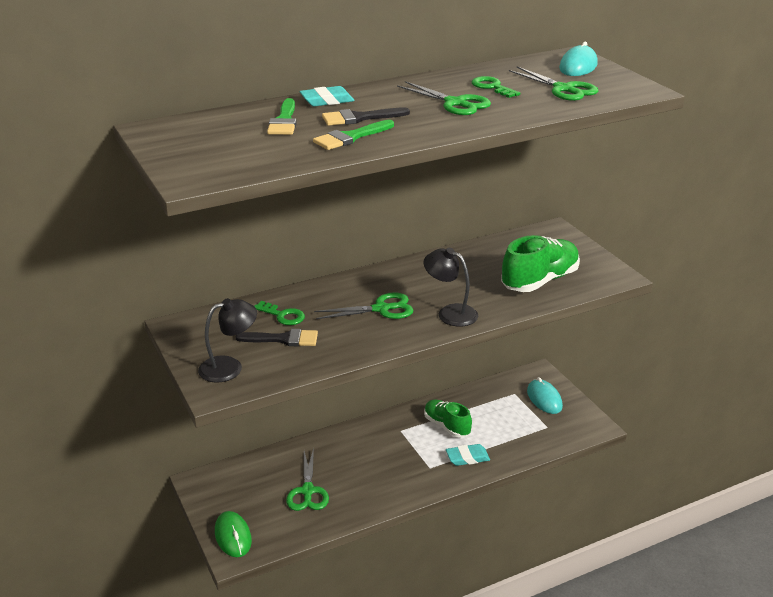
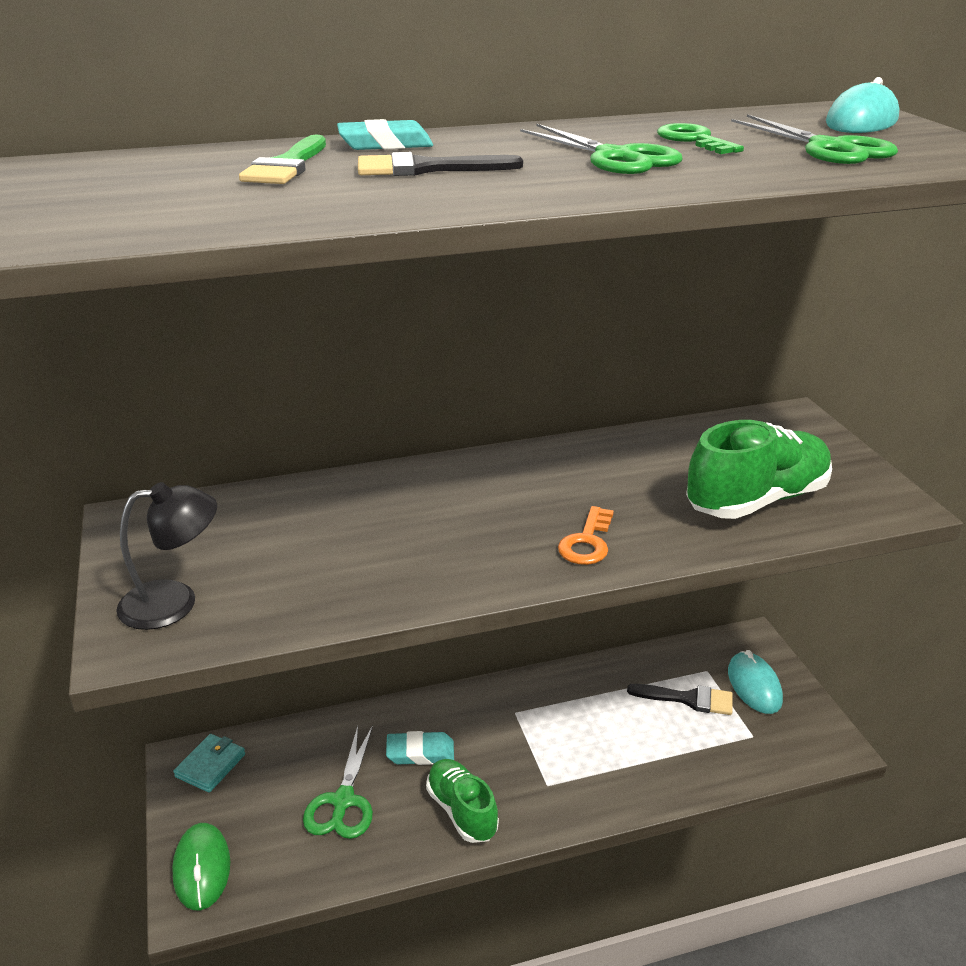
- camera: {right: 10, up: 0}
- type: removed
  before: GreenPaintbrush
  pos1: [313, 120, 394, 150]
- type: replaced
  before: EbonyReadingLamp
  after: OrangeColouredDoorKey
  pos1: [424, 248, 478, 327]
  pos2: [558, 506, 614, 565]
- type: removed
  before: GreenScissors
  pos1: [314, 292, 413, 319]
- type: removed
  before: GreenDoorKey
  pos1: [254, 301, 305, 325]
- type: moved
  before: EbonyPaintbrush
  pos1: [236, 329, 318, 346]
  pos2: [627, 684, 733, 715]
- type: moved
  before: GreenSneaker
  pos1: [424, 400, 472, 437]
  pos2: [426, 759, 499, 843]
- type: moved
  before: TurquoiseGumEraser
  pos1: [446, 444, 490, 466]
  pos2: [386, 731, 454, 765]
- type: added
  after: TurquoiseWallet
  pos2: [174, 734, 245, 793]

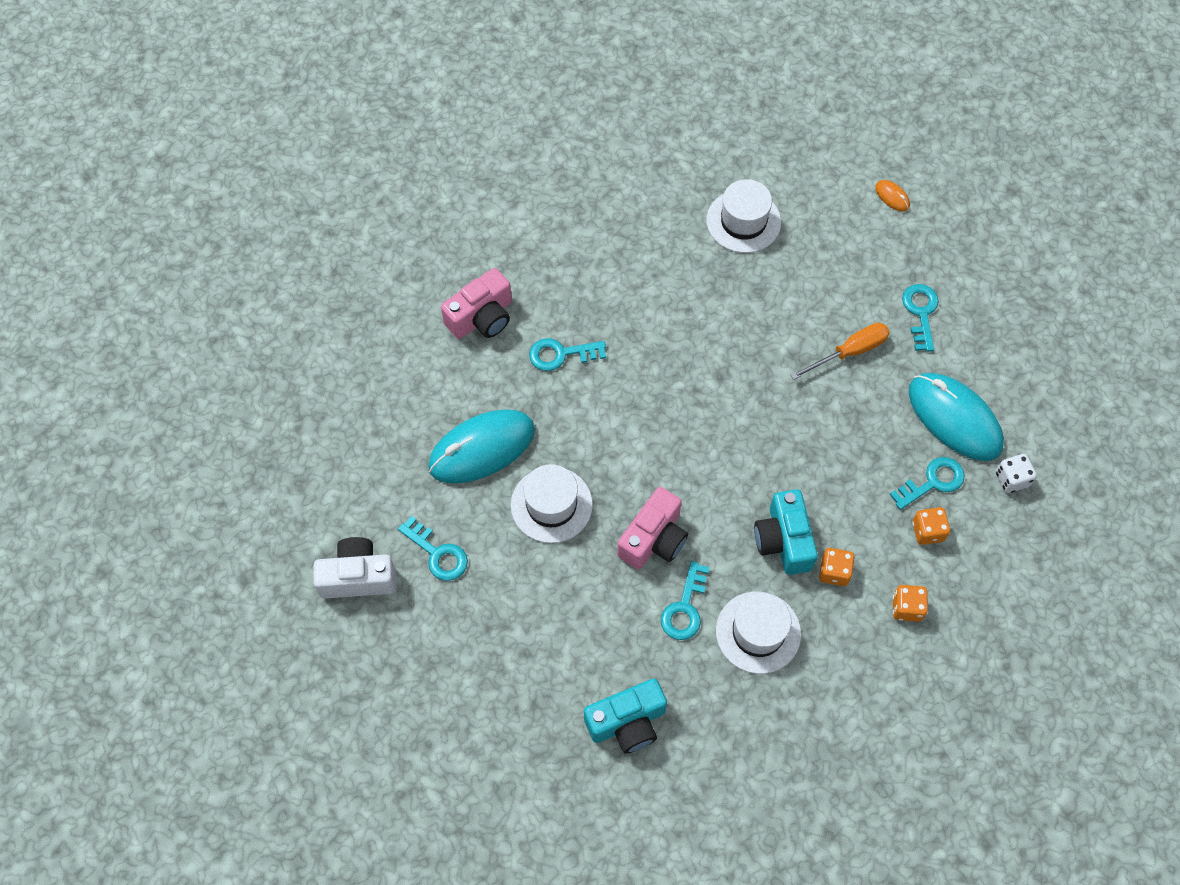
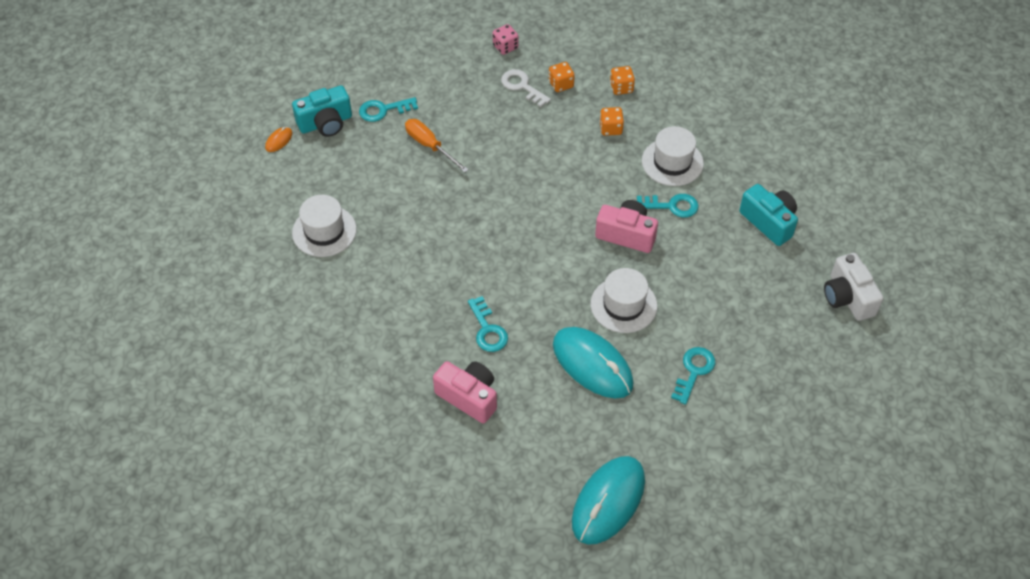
- camera: {right: -105, up: -10}
- type: moved
  before: TurquoisePcMouse
  pos1: [909, 373, 1004, 461]
  pos2: [572, 456, 645, 545]
- type: recoloured
  before: SnowWhiteGameDie
  after: RosyGameDie
  pos1: [996, 454, 1037, 493]
  pos2: [493, 24, 518, 55]
- type: recoloured
  before: TurquoiseDoorKey
  after: SnowWhiteDoorKey
  pos1: [890, 457, 965, 510]
  pos2: [501, 69, 551, 107]
- type: moved
  before: TurquoiseCompactCamera
  pos1: [754, 489, 818, 575]
  pos2: [292, 85, 352, 137]
- type: moved
  before: SnowWhiteCompactCamera
  pos1: [313, 537, 396, 599]
  pos2: [824, 253, 883, 321]

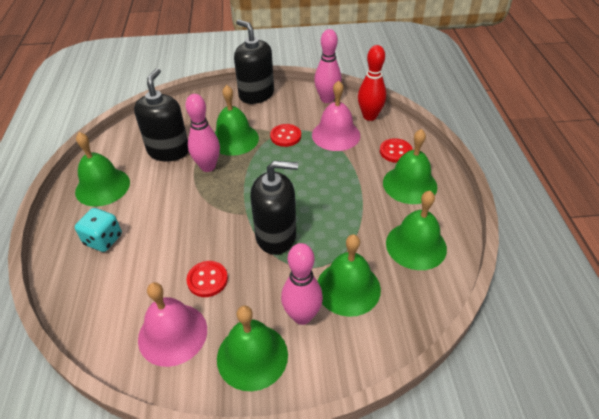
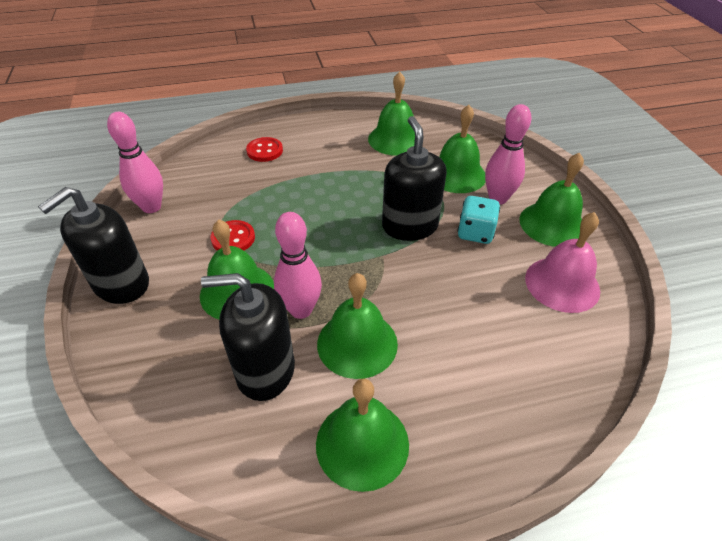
- camera: {right: -100, up: 0}
- type: removed
  before: CrimsonBowlingPin
  pos1: [358, 45, 386, 121]
- type: removed
  before: RosyHandBell
  pos1: [312, 80, 360, 151]
- type: moved
  before: GreenHandBell
  pos1: [383, 129, 437, 204]
  pos2: [317, 273, 398, 379]
- type: moved
  before: TurquoiseGameDie
  pos1: [75, 208, 122, 252]
  pos2: [457, 196, 500, 244]
- type: removed
  before: CrimsonSewingButton
  pos1: [186, 261, 228, 297]

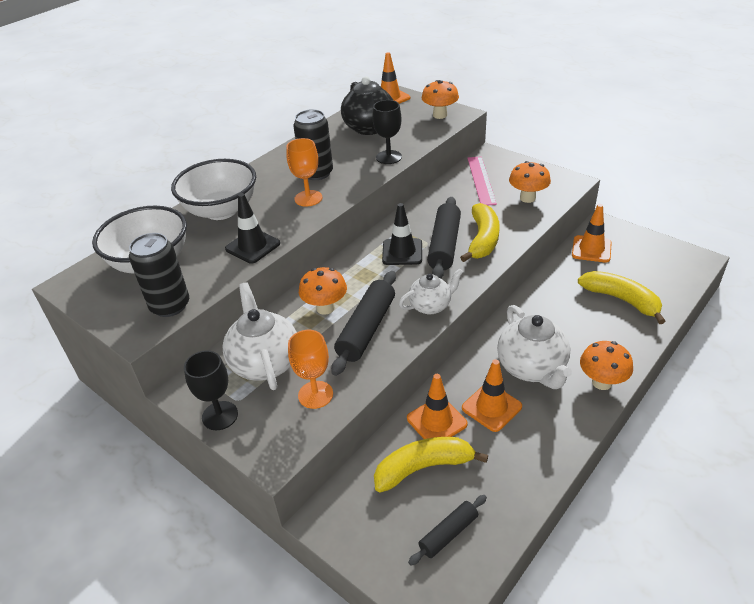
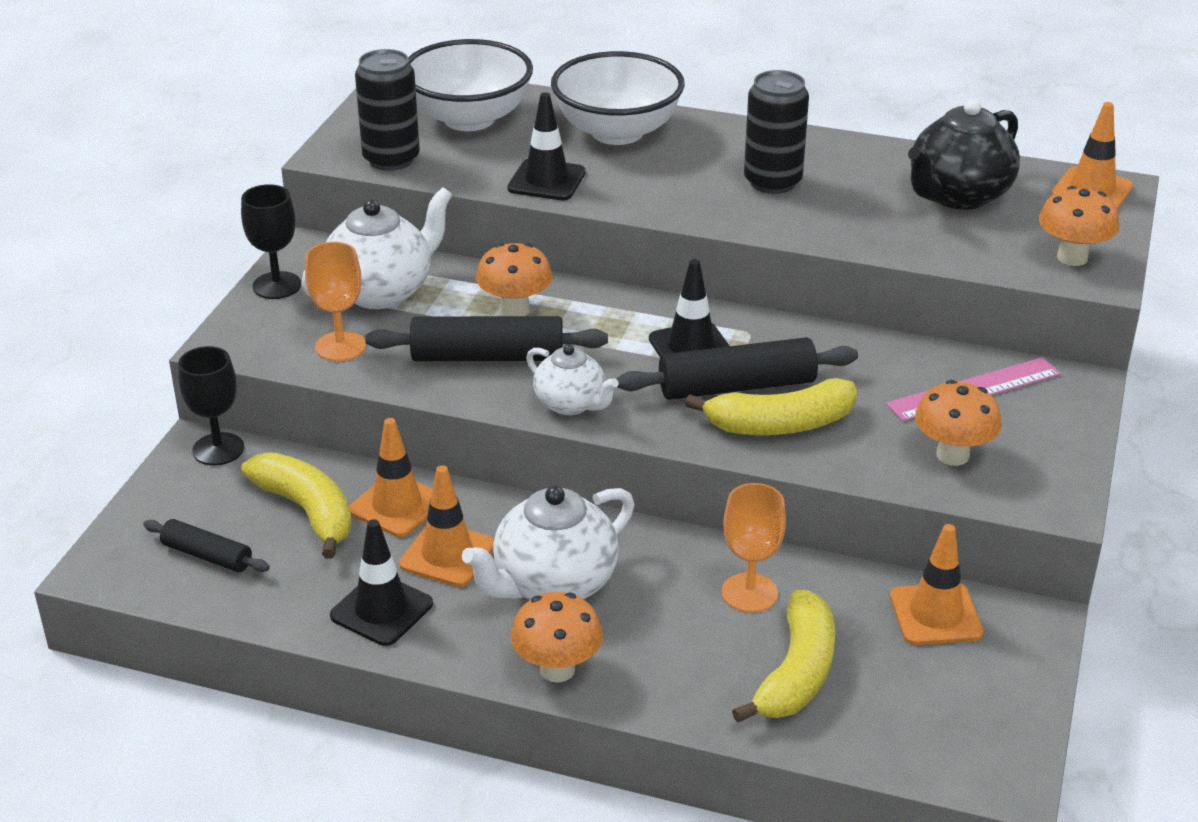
- camera: {right: 65, up: -5}
- type: moved
  before: EbonyChalice
  pos1: [372, 100, 402, 164]
  pos2: [178, 346, 244, 465]
- type: moved
  before: OrangeColouredChalice
  pos1: [286, 138, 322, 207]
  pos2: [722, 483, 786, 613]
- type: added
  after: EbonySafetyCone
  pos2: [330, 519, 433, 646]

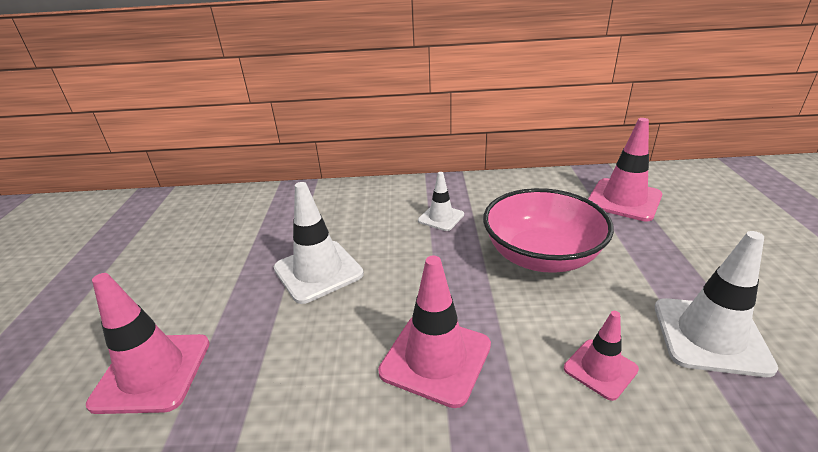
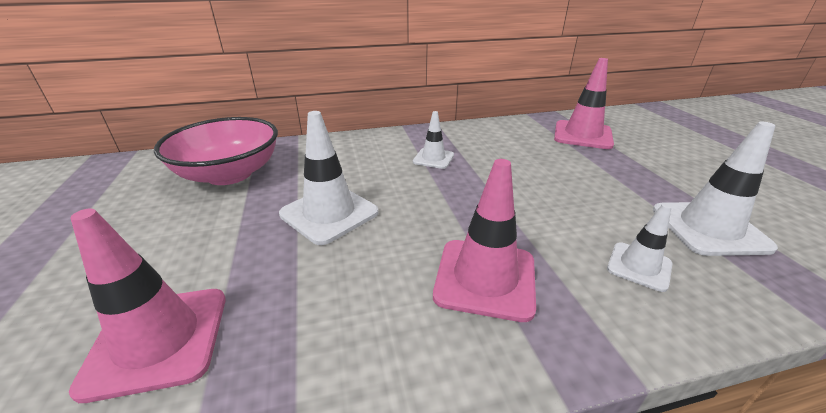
- camera: {right: -15, up: 0}
- type: moved
  before: RosyDeepDish
  pos1: [483, 188, 614, 273]
  pos2: [154, 117, 278, 185]
- type: recoloured
  before: RosySafetyCone
  after: SnowWhiteSafetyCone
  pos1: [564, 311, 639, 401]
  pos2: [607, 203, 673, 292]

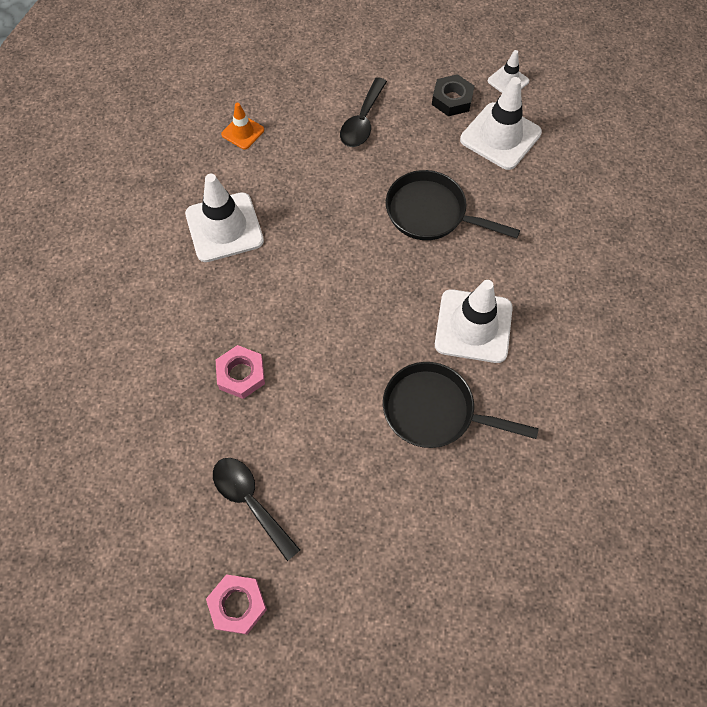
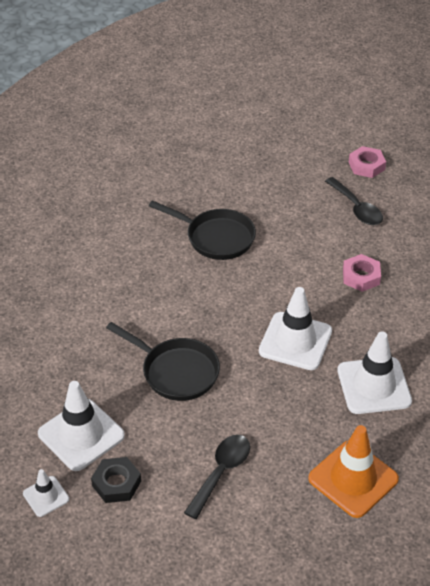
- camera: {right: -170, up: -20}
- type: resized
  before: OrangeColouredSafetyCone
  pos1: [221, 103, 264, 150]
  pos2: [308, 425, 399, 518]
  scale: 1.91
- type: moved
  before: SnowWhiteSafetyCone
  pos1: [435, 280, 513, 363]
  pos2: [259, 287, 332, 370]

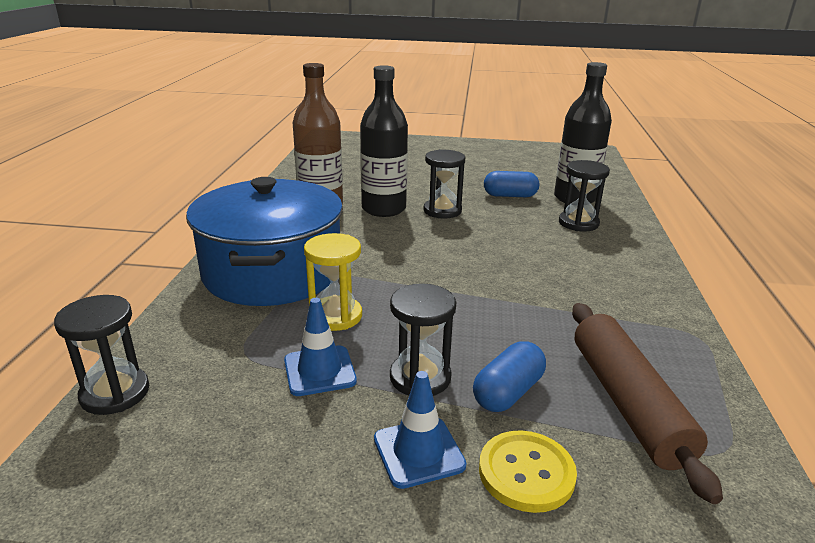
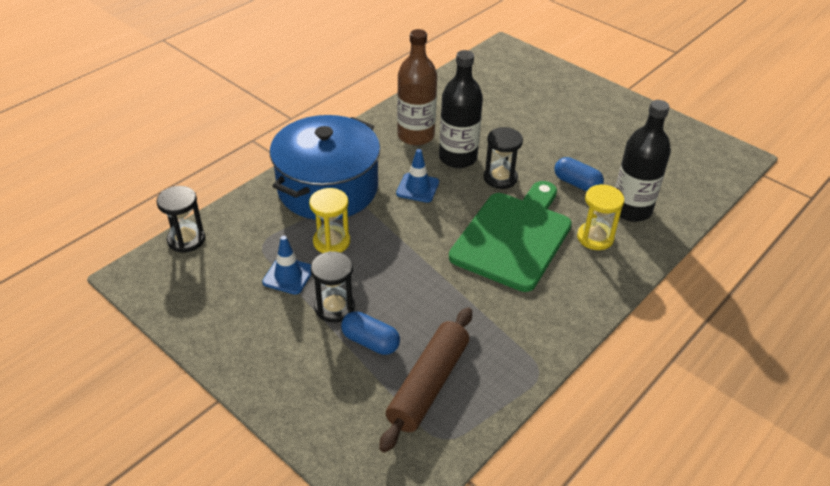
- camera: {right: 35, up: 15}
- type: recoloured
  before: EbonySandTimer
  after: YellowSandTimer
  pos1: [559, 160, 610, 231]
  pos2: [577, 184, 624, 250]
- type: turned
  before: CobaltPillShape
  pos1: [473, 341, 546, 412]
  pos2: [341, 311, 400, 355]
  turn: 45
- type: moved
  before: CobaltSafetyCone
  pos1: [374, 371, 466, 489]
  pos2: [396, 149, 439, 203]
- type: removed
  before: YellowSewingButton
  pos1: [479, 431, 577, 513]
- type: added
  after: GreenChoppingBoard
  pos2: [449, 181, 572, 292]

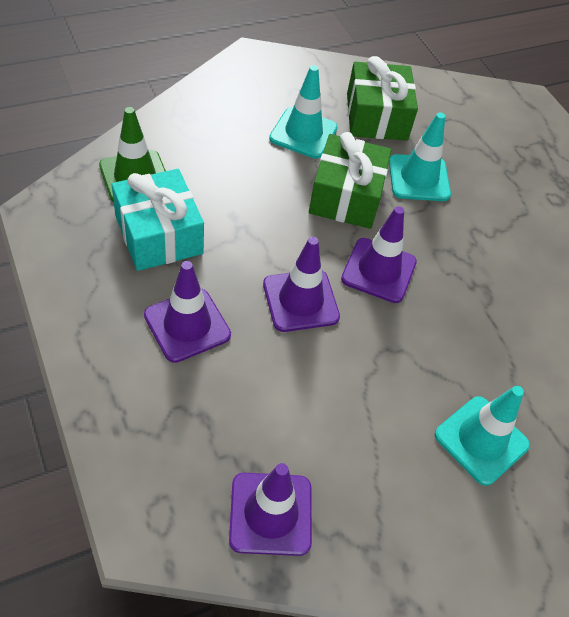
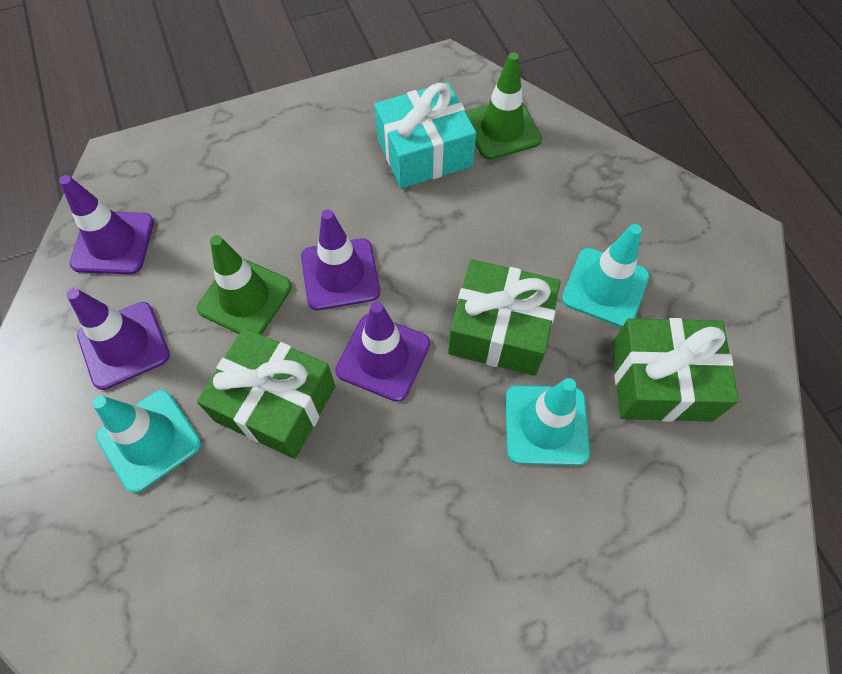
- camera: {right: 100, up: 10}
- type: moved
  before: RoyalPurpleSafetyCone
  pos1: [144, 261, 231, 363]
  pos2: [67, 288, 170, 390]
- type: added
  after: GreenSafetyCone
  pos2: [197, 235, 292, 335]
- type: added
  after: GreenWrappedGift
  pos2: [197, 328, 335, 459]

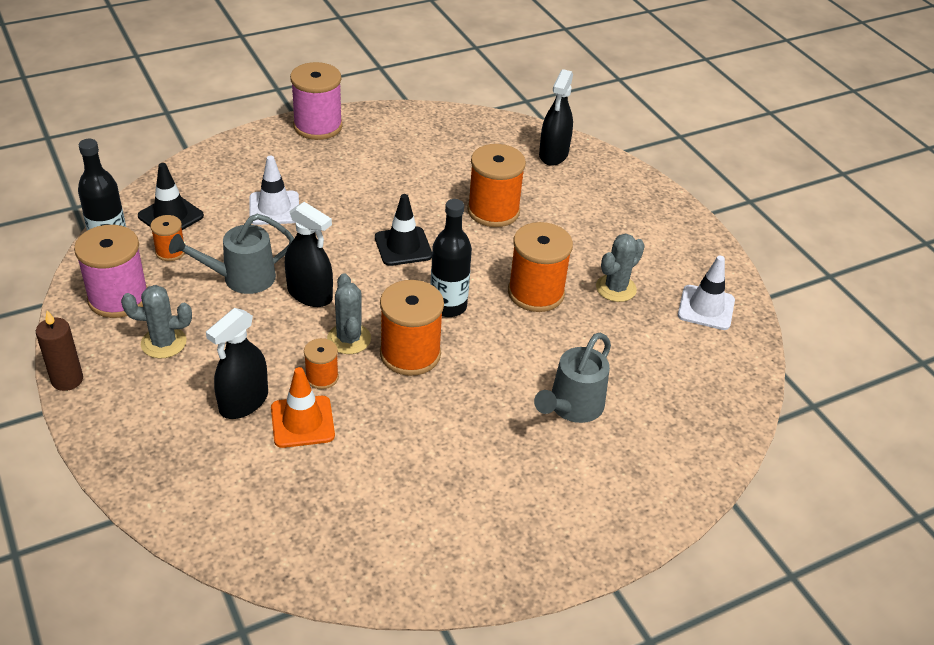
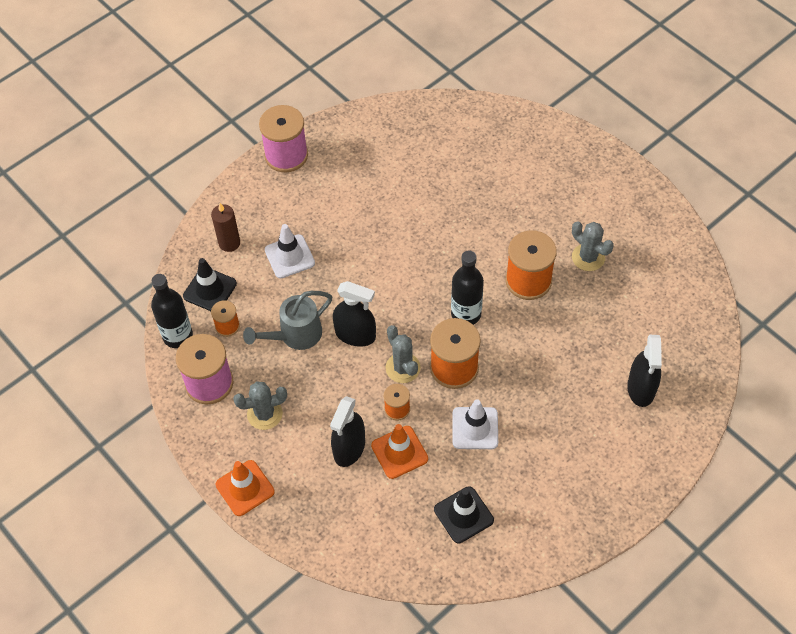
- camera: {right: -10, up: 15}
- type: moved
  before: EbonySprayCleaner
  pos1: [539, 69, 573, 166]
  pos2: [627, 335, 662, 407]
- type: removed
  before: OrangeColouredSpool
  pos1: [467, 144, 526, 227]
- type: moved
  before: EbonySafetyCone
  pos1: [375, 194, 432, 266]
  pos2: [434, 486, 494, 543]
- type: turned
  before: GreyCactus
  pos1: [596, 233, 645, 302]
  pos2: [572, 222, 614, 271]
  turn: -75
- type: moved
  before: SnowWhiteSafetyCone
  pos1: [678, 256, 735, 330]
  pos2: [453, 399, 498, 449]
- type: moved
  before: DarkBrownCandle
  pos1: [36, 310, 83, 391]
  pos2: [211, 203, 240, 252]
- type: removed
  before: GreyWateringCan
  pos1: [534, 332, 611, 423]
- type: added
  after: OrangeColouredSafetyCone
  pos2: [216, 460, 275, 516]

